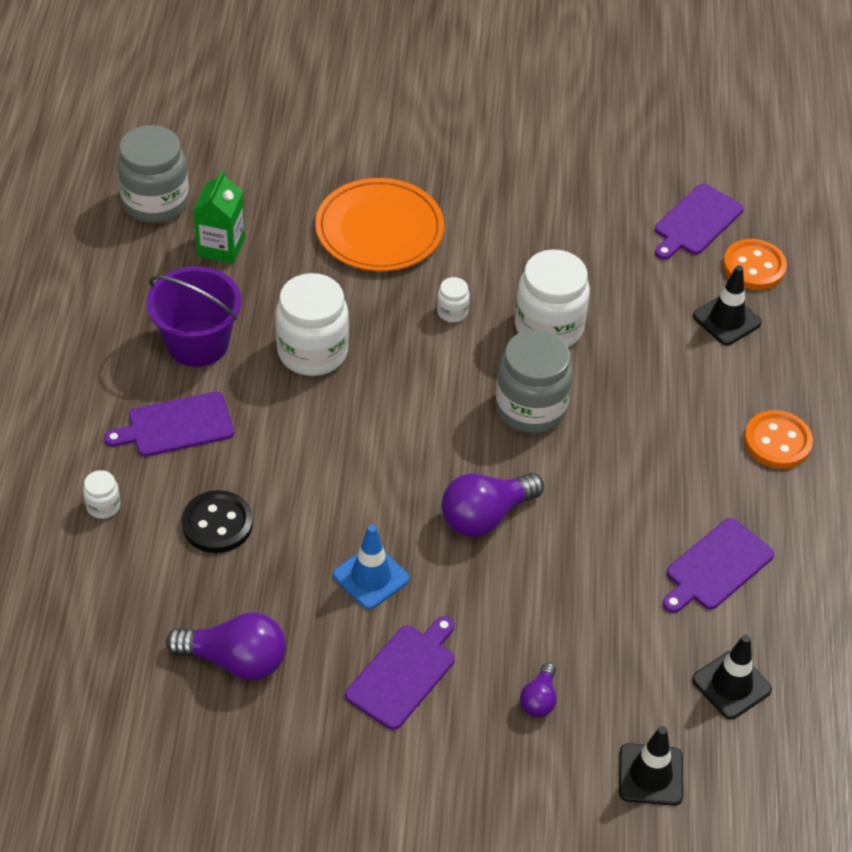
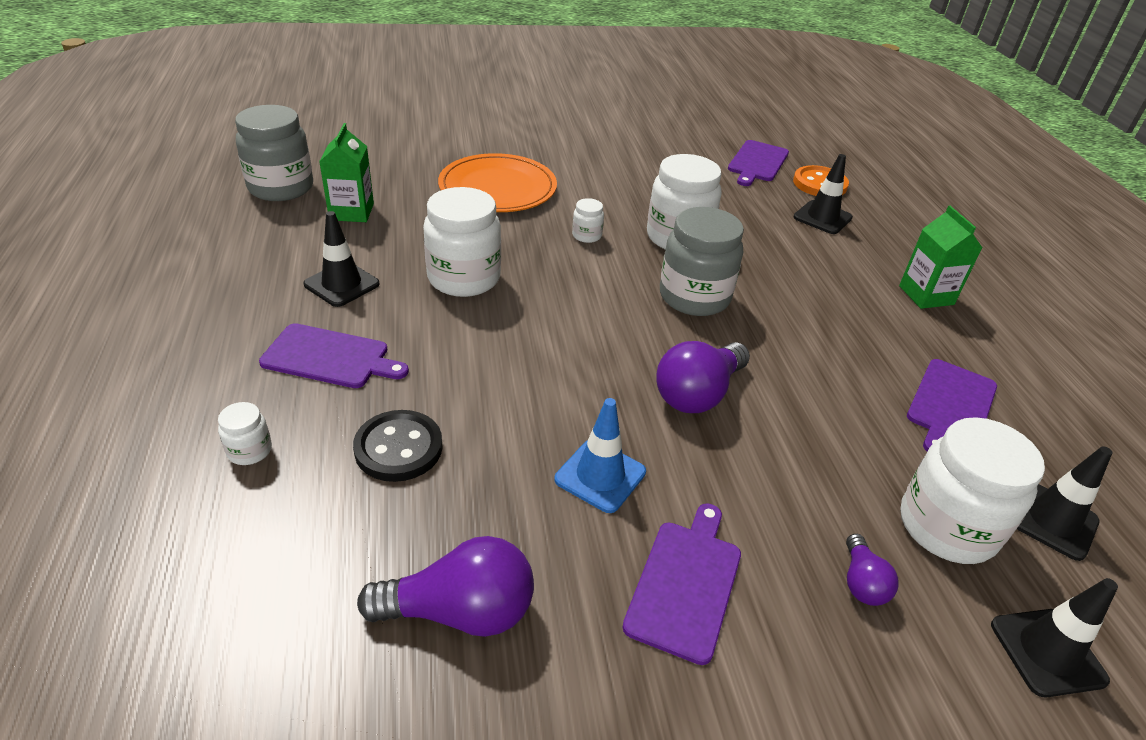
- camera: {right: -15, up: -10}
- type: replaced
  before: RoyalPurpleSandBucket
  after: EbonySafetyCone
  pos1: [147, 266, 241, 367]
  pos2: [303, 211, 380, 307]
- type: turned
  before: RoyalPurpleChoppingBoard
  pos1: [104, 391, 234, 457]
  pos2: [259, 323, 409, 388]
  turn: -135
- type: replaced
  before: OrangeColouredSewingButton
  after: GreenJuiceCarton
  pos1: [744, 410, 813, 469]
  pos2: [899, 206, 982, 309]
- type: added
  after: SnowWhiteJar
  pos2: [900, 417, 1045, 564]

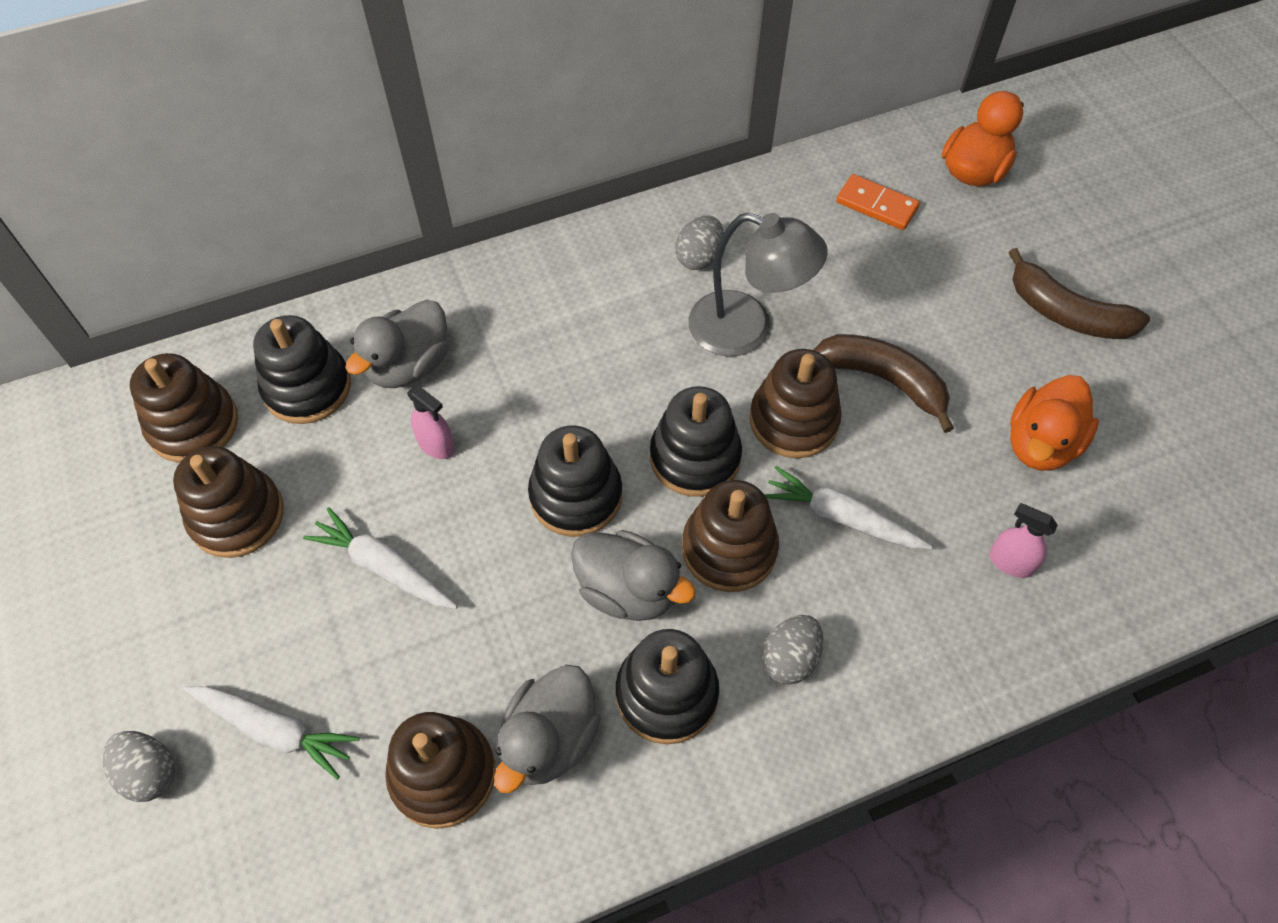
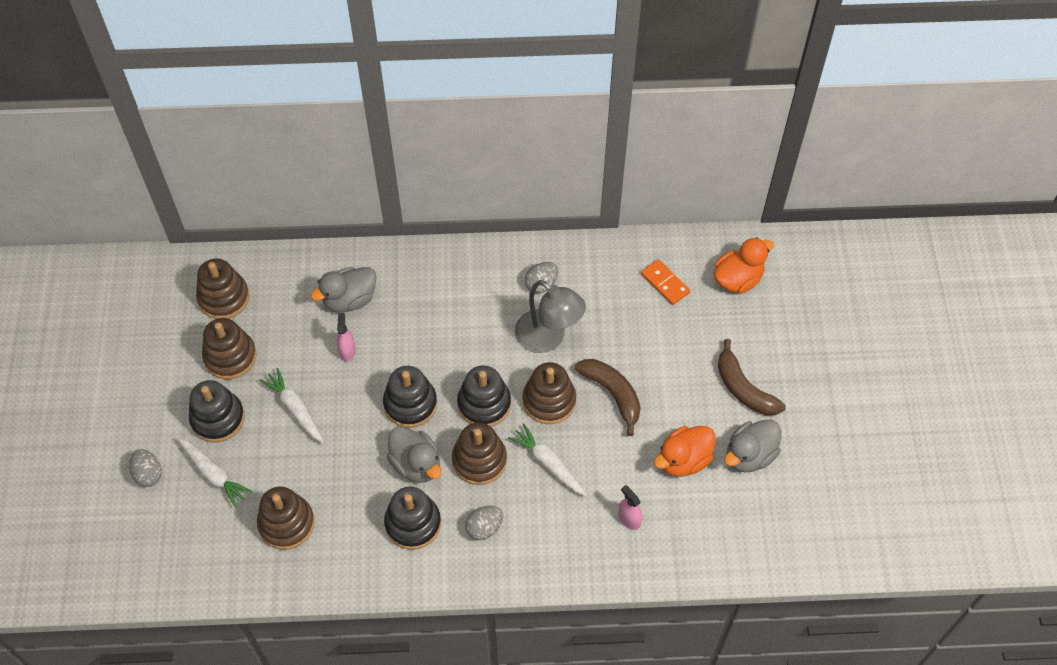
- camera: {right: 20, up: 0}
- type: moved
  before: EbonyStackingToy
  pos1: [253, 315, 351, 424]
  pos2: [189, 380, 245, 442]
- type: turned
  before: RosySprayCleaner
  pos1: [407, 386, 455, 459]
  pos2: [337, 313, 356, 362]
  turn: -150
- type: moved
  before: GreyRubberDuck
  pos1: [494, 665, 601, 793]
  pos2: [724, 419, 781, 472]

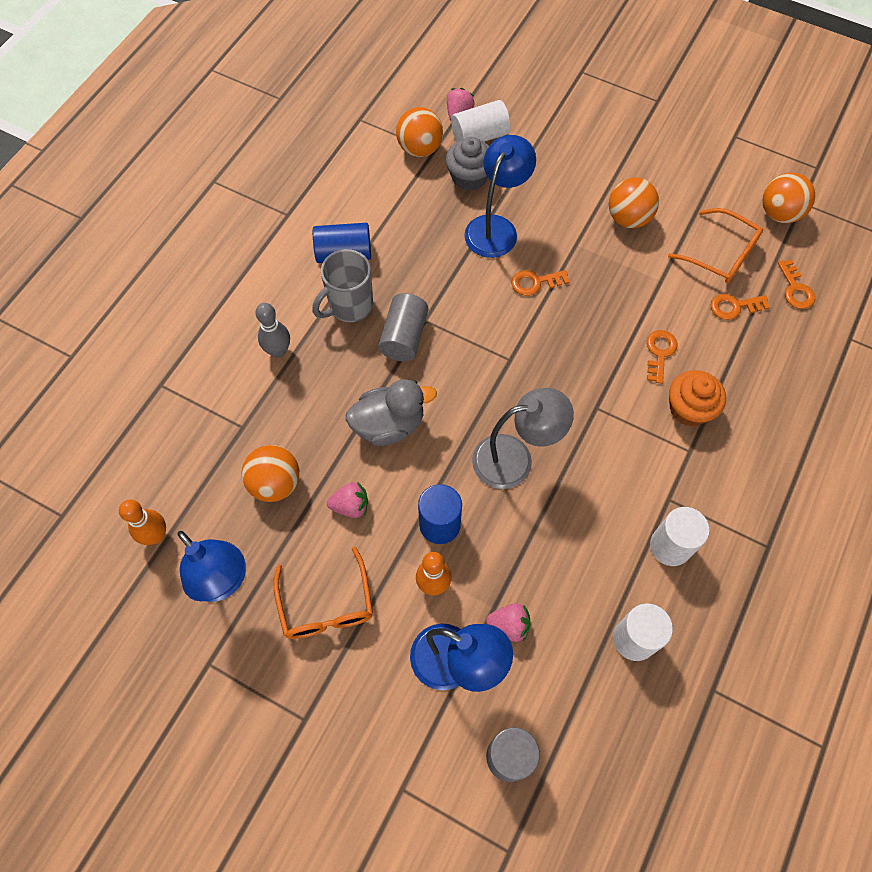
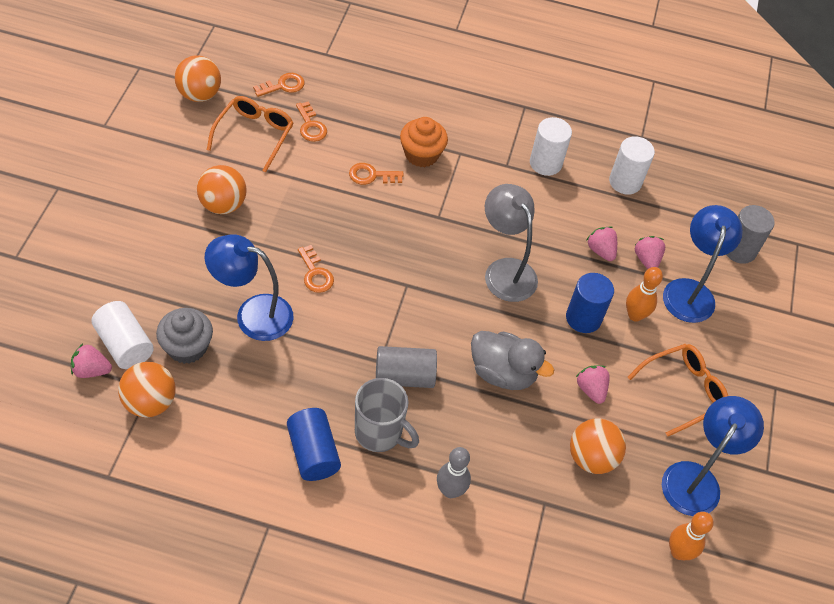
- camera: {right: -110, up: -10}
- type: turned
  before: GreyRubberDuck
  pos1: [346, 379, 437, 446]
  pos2: [471, 331, 554, 390]
  turn: 150
- type: added
  after: RosyStrawberry
  pos2: [586, 227, 617, 261]

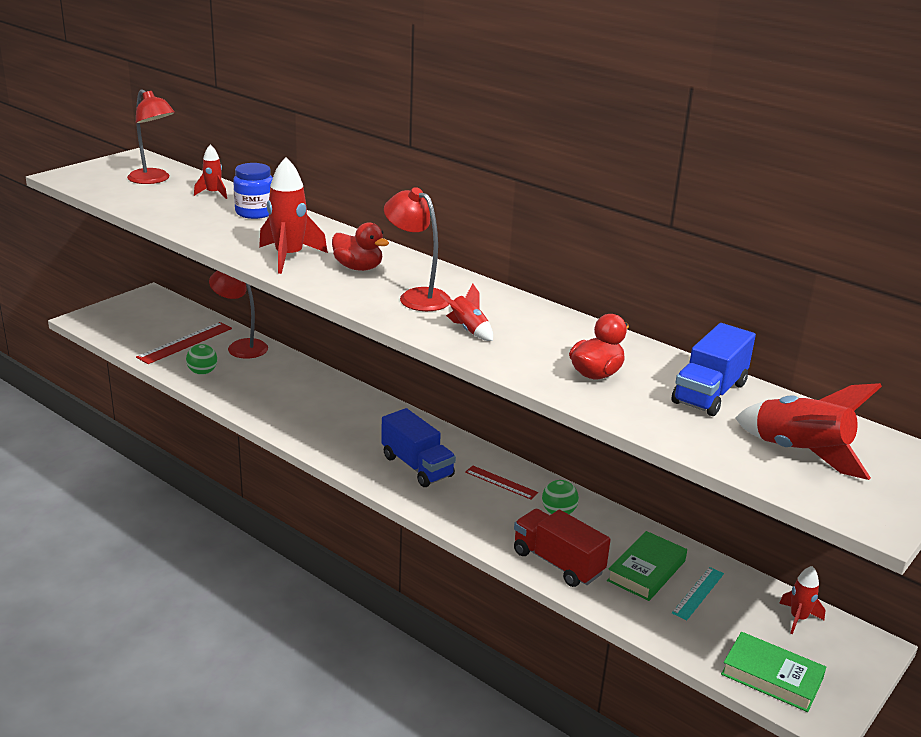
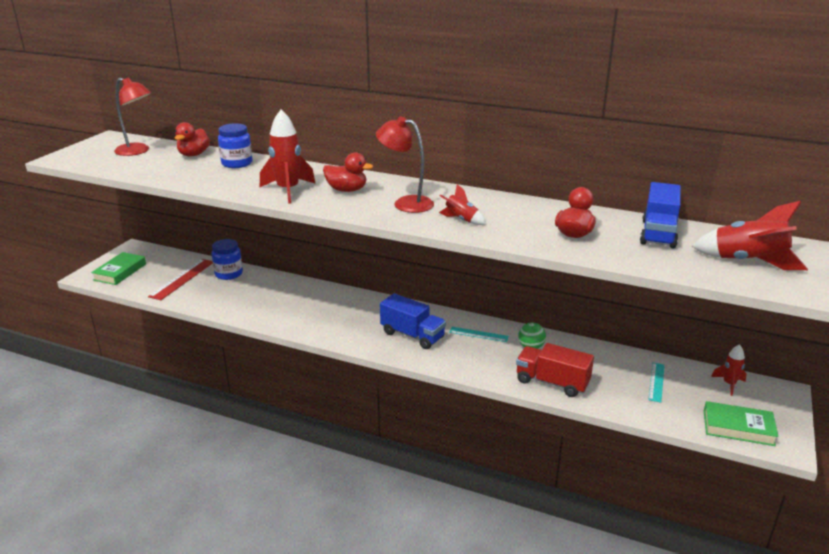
- camera: {right: -15, up: 0}
- type: replaced
  before: CrimsonSpaceship
  after: CrimsonRubberDuck
  pos1: [194, 145, 227, 199]
  pos2: [175, 122, 210, 157]
- type: replaced
  before: CrimsonReadingLamp
  after: CobaltJar
  pos1: [209, 271, 268, 359]
  pos2: [211, 239, 243, 280]
- type: removed
  before: GreenBall
  pos1: [186, 344, 217, 375]
- type: recoloured
  before: CrimsonRuler
  after: TurquoiseRuler
  pos1: [465, 466, 538, 499]
  pos2: [449, 327, 509, 342]
- type: moved
  before: GreenHardback
  pos1: [607, 531, 687, 601]
  pos2: [91, 252, 146, 285]

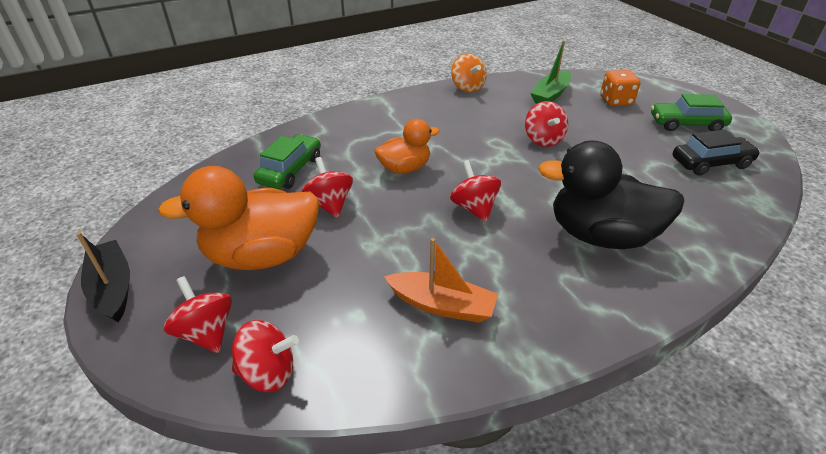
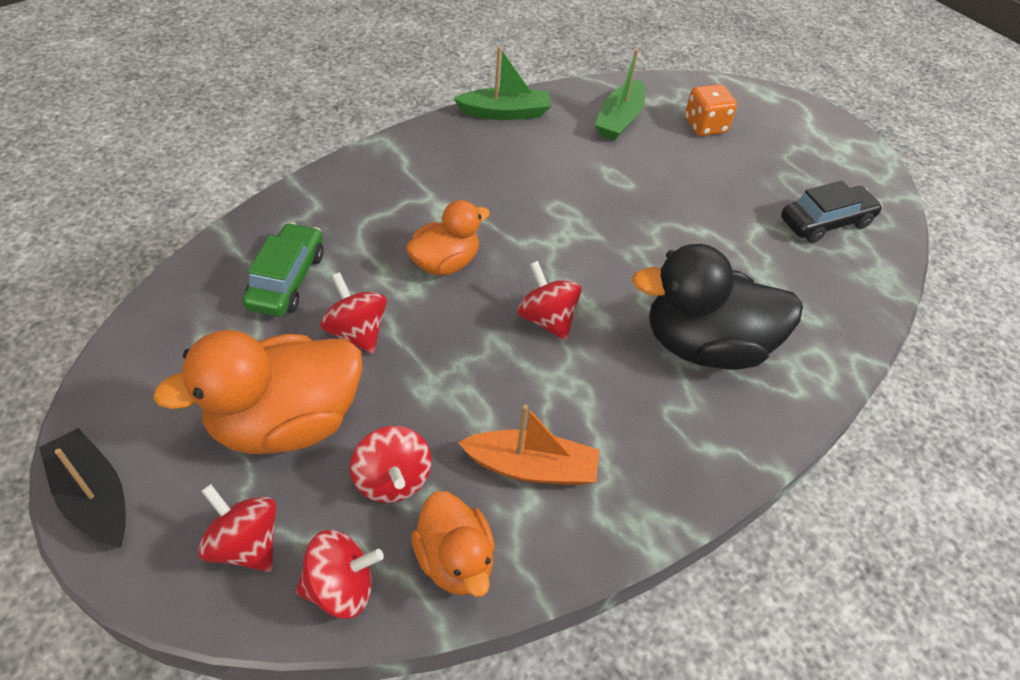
- camera: {right: -15, up: 10}
- type: replaced
  before: OrangeColouredToyTop
  after: GreenSailboat
  pos1: [451, 53, 487, 92]
  pos2: [453, 46, 551, 120]
- type: removed
  before: GreenCar
  pos1: [651, 94, 732, 131]
- type: moved
  before: CrimsonToyTop
  pos1: [525, 101, 568, 147]
  pos2: [350, 426, 432, 503]
- type: added
  after: OrangeColouredRubberDuck
  pos2: [411, 491, 495, 597]

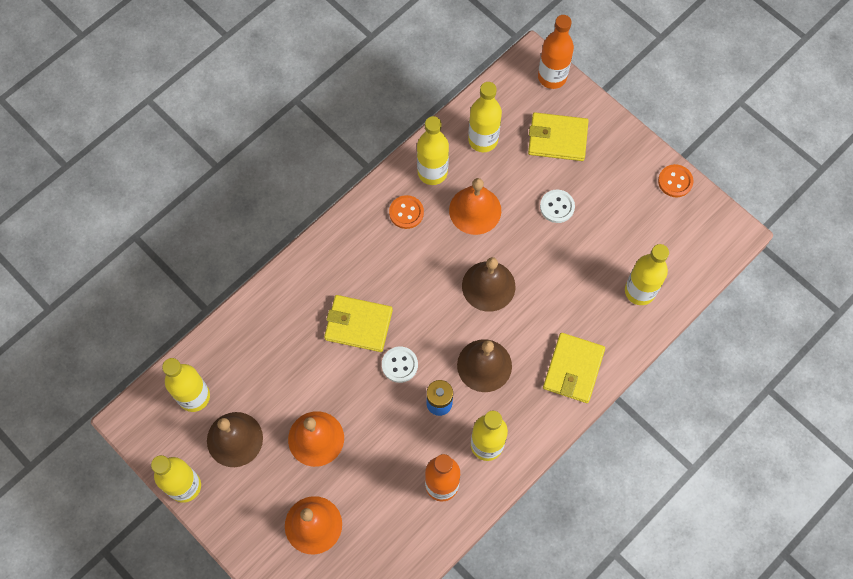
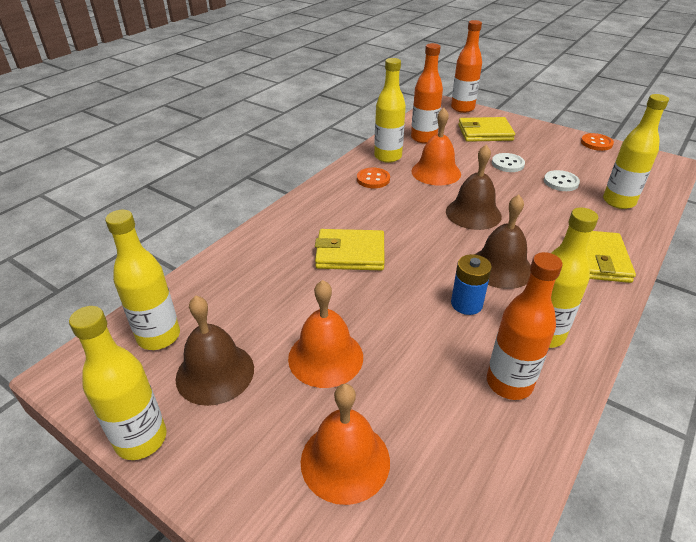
- camera: {right: -10, up: -30}
- type: recoloured
  before: YellowDrinkBottle
  after: OrangeColouredDrinkBottle
  pos1: [468, 82, 502, 152]
  pos2: [411, 43, 443, 143]
- type: moved
  before: SnowWhiteSewingButton
  pos1: [382, 347, 418, 383]
  pos2: [544, 170, 580, 191]

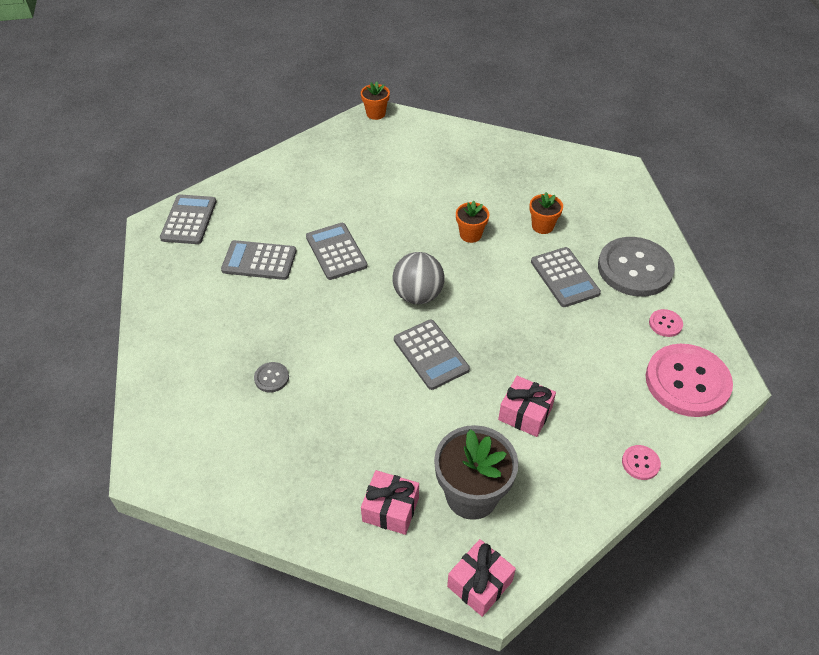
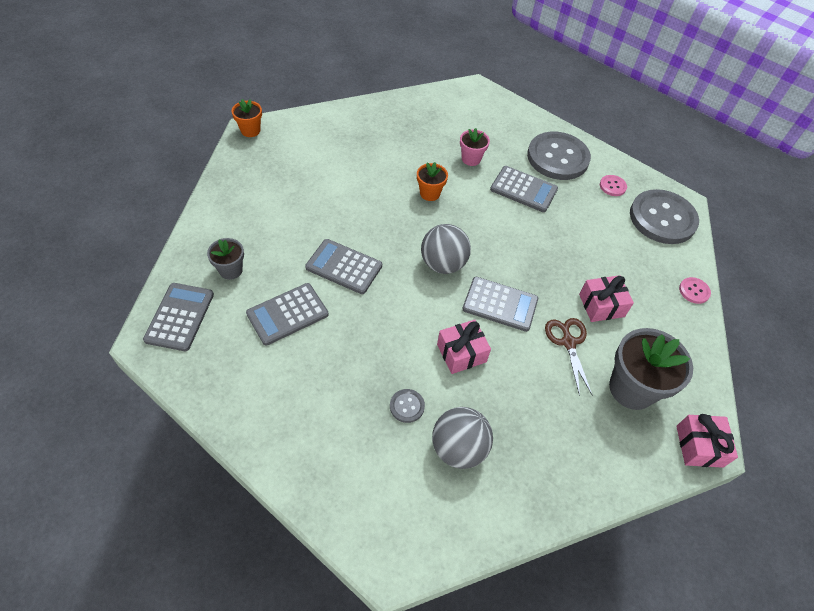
- camera: {right: -45, up: 5}
- type: recoloured
  before: OrangeColouredFlowerPot
  after: RosyFlowerPot
  pos1: [529, 192, 563, 234]
  pos2: [460, 128, 490, 166]
- type: turned
  before: GreyCalculator
  pos1: [160, 195, 216, 244]
  pos2: [143, 283, 214, 351]
  turn: 45
- type: recoloured
  before: RosySewingButton
  after: GreySewingButton
  pos1: [646, 344, 733, 417]
  pos2: [630, 189, 699, 244]
- type: moved
  before: RosyWrappedGift
  pos1: [361, 470, 419, 535]
  pos2: [437, 320, 491, 374]
- type: added
  after: GreyFlowerPot
  pos2: [207, 238, 244, 280]
- type: added
  after: DarkBrownScissors
  pos2: [545, 318, 592, 396]
- type: added
  after: GreyBall
  pos2: [432, 407, 493, 469]

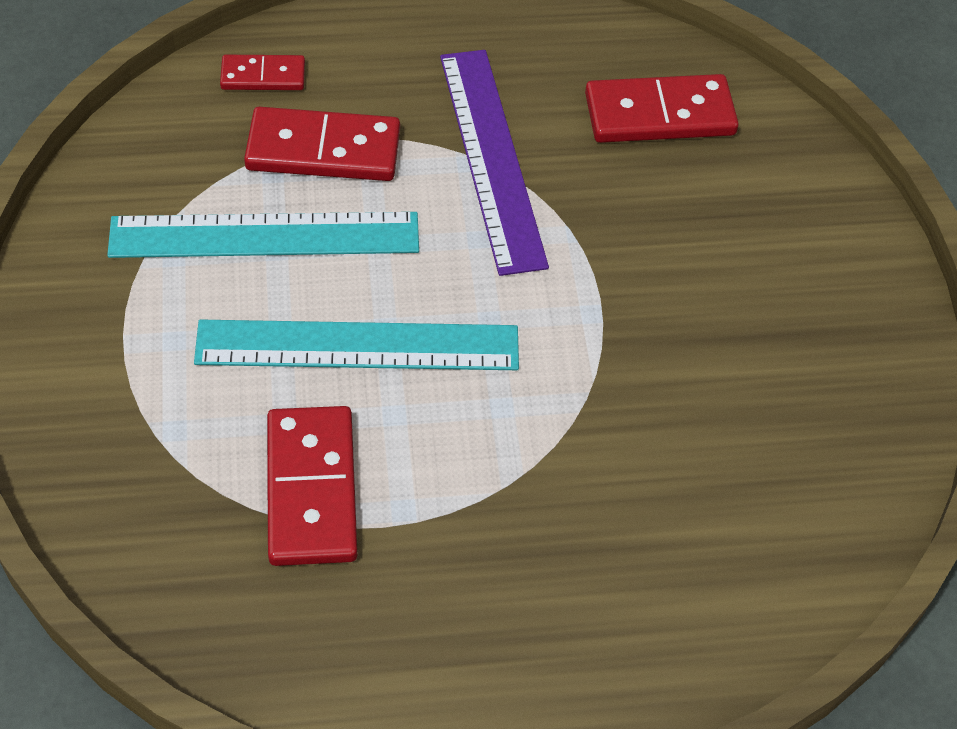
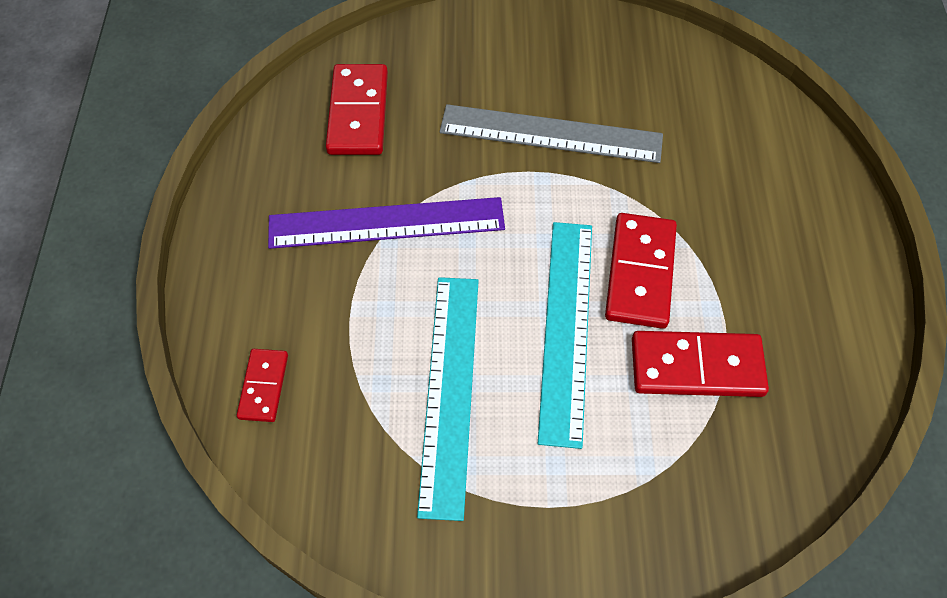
- camera: {right: -80, up: 5}
- type: moved
  before: CrimsonDominoTile
  pos1: [244, 107, 400, 181]
  pos2: [605, 213, 677, 329]
- type: added
  after: GreyRuler
  pos2: [440, 104, 663, 163]

